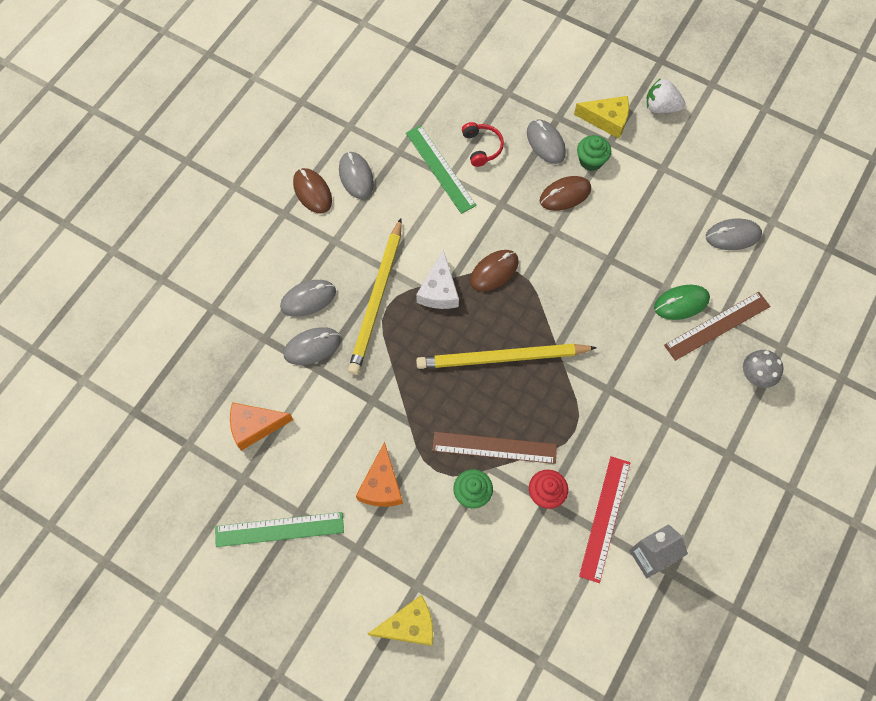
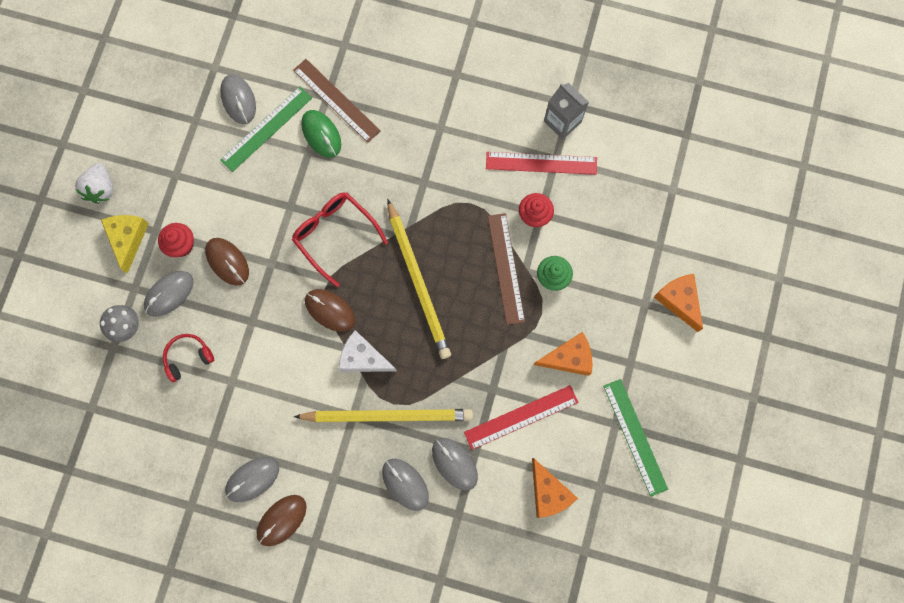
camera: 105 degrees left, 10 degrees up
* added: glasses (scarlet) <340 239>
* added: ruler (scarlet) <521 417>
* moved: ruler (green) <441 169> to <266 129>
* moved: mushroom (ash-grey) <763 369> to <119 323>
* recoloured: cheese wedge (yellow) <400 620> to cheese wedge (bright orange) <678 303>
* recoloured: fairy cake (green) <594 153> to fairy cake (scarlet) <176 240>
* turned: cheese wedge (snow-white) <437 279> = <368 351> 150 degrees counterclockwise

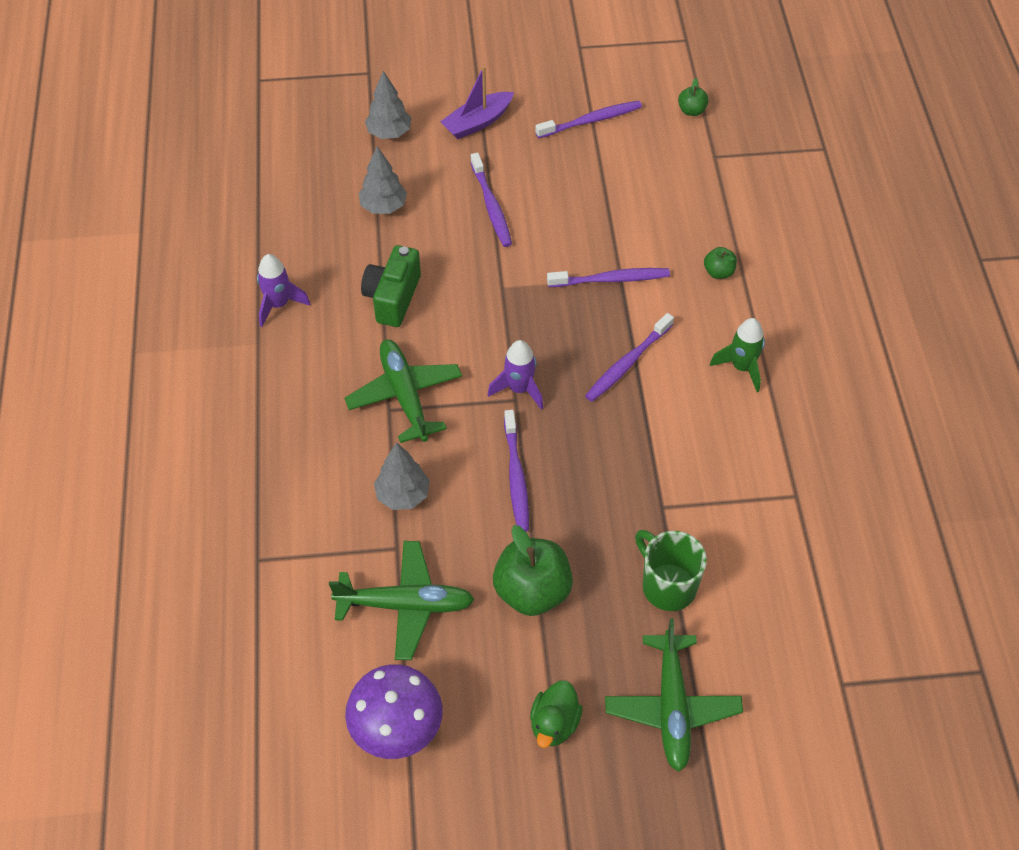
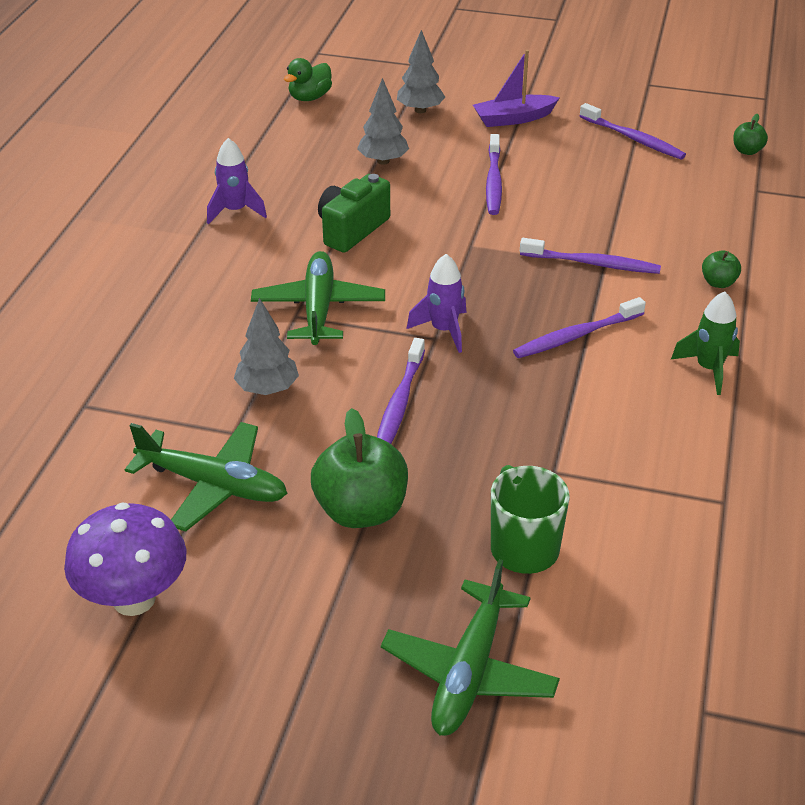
camera: 20 degrees right, 15 degrees down
* moved: rubber duck (green) <556 714> to <308 79>
* turned: dental brush (royal purple) <588 119> = <633 131> 45 degrees clockwise

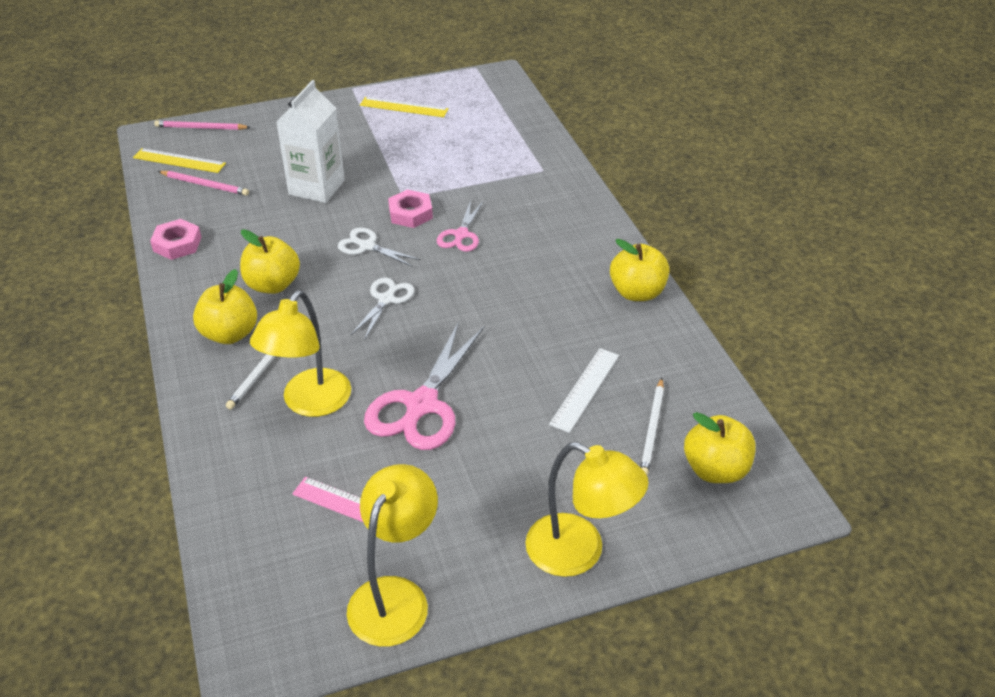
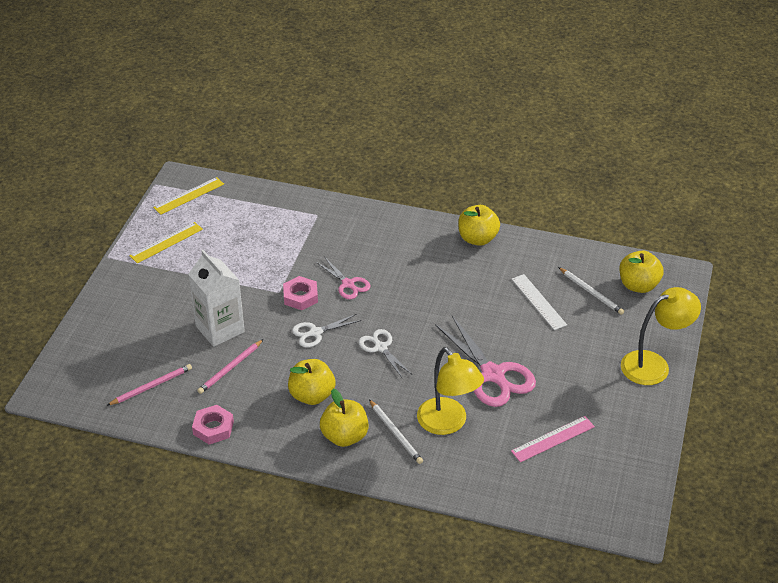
camera: 55 degrees left, 0 degrees up
* removed: desk lamp (yellow) <392 555>
* moved: ruler (yellow) <179 160> to <188 196>
* moved: wooden pencil (rose-pink) <202 125> to <230 366>

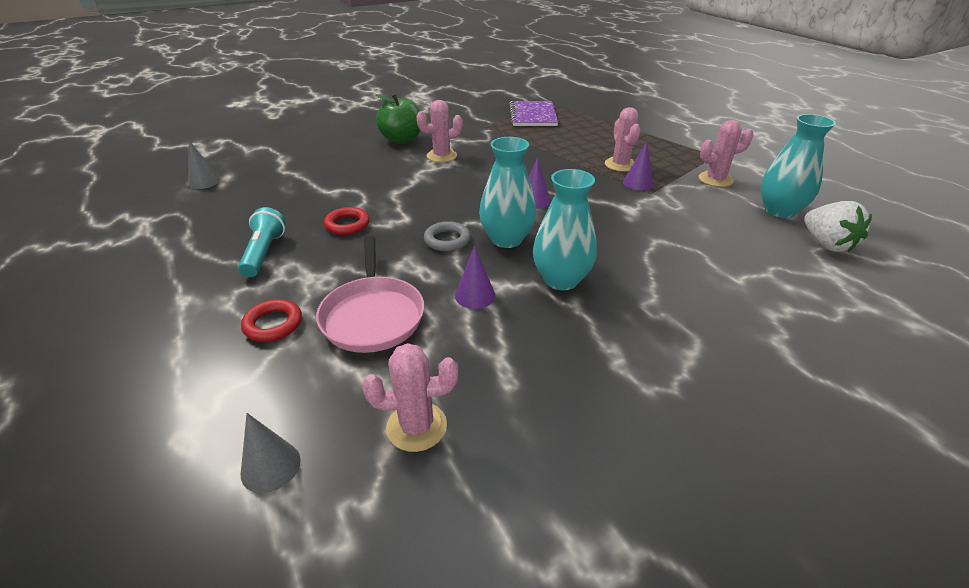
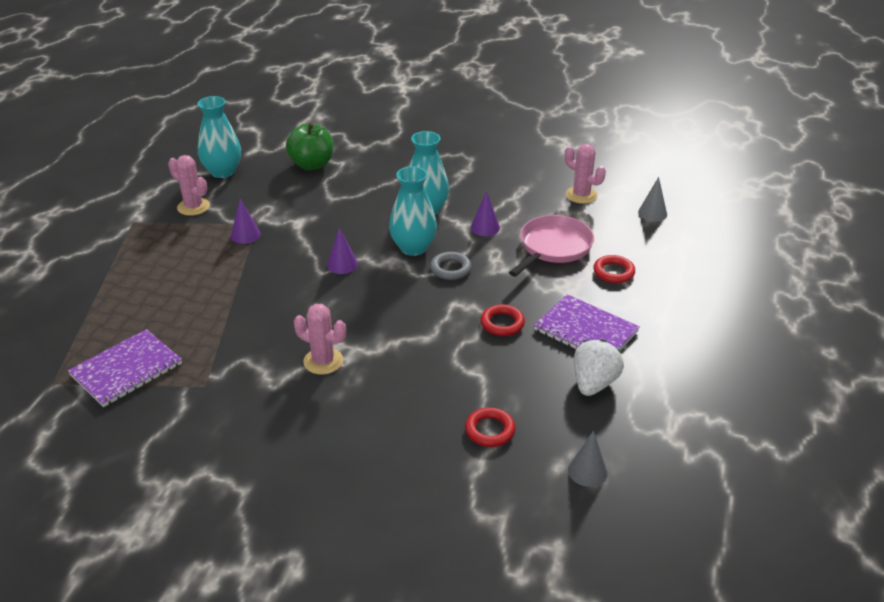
camera: 135 degrees left, 0 degrees up
* removed: cactus (rose-pink) <623 139>
* added: hoop (scarlet) <490 427>
* moved: apple fruit (green) <397 119> to <310 146>
* moved: strawberry (snow-white) <838 227> to <599 367>
* replaced: pocket torch (turquoise) <262 242> to notepad (royal purple) <587 322>

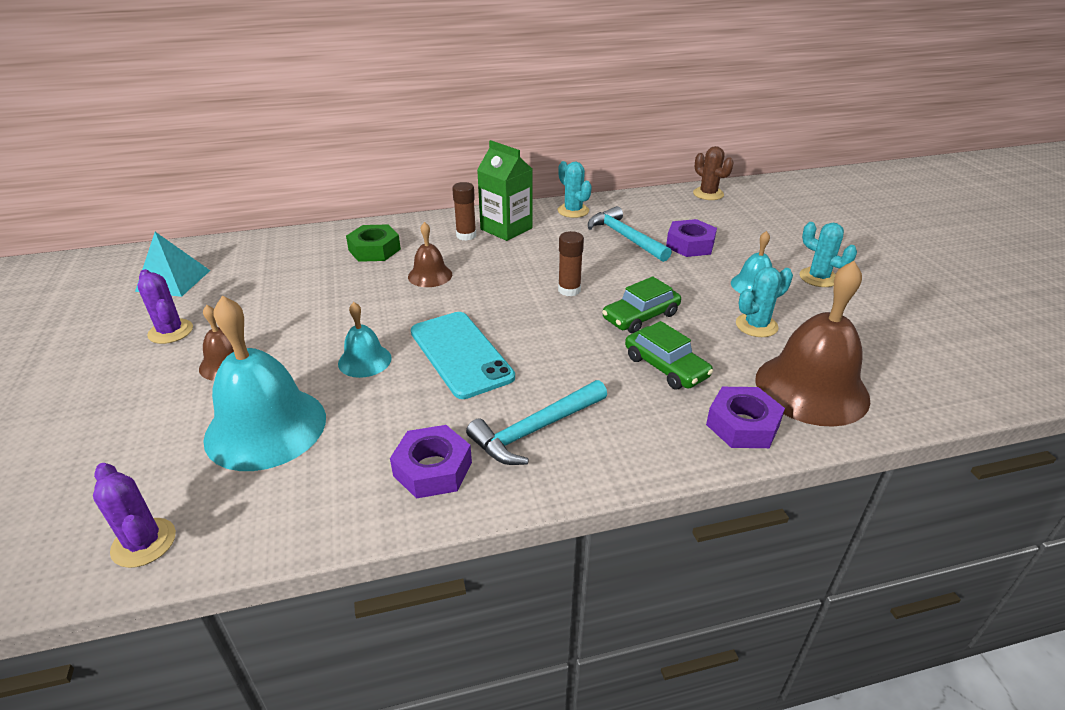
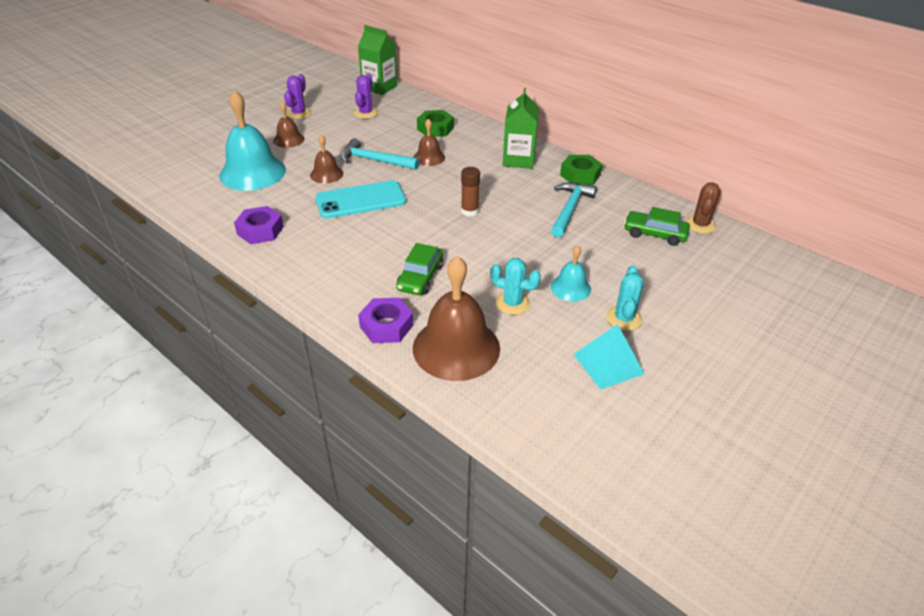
camera: 55 degrees right, 5 degrees up
* removed: glue stick (brown) <464 211>
* removed: hex nut (royal purple) <691 238>
* added: carton (green) <377 60>
* moved: cactus (royal purple) <134 515> to <366 96>
* moved: pyramid shape (turquoise) <172 264> to <608 357>
* moved: claw hammer (turquoise) <536 422> to <379 154>
* moved: car (green) <641 304> to <657 226>
* replaced: cactus (turquoise) <575 189> to hex nut (green) <581 170>
* recoloured: bell (turquoise) <365 340> to bell (brown) <326 159>
* turned: mobile phone (turquoise) <463 355> = <360 199> 45 degrees clockwise

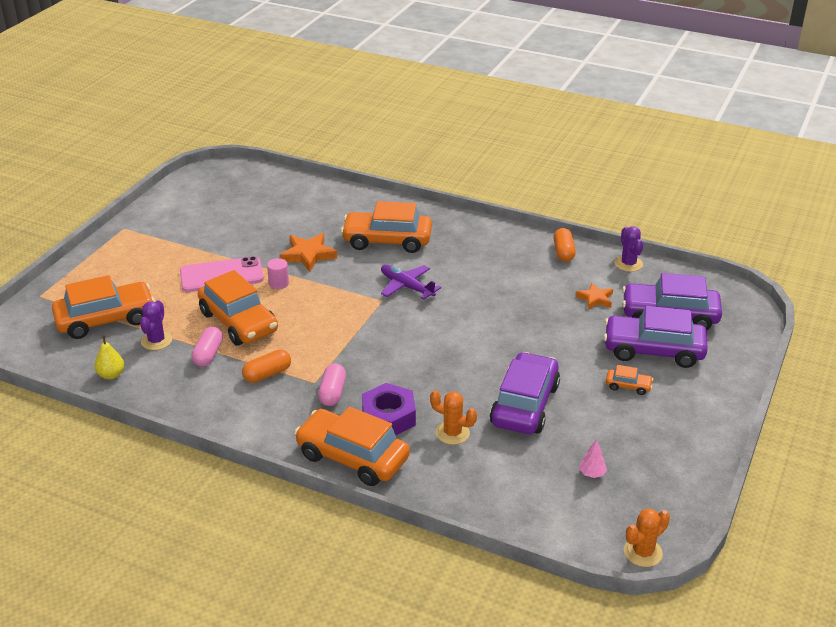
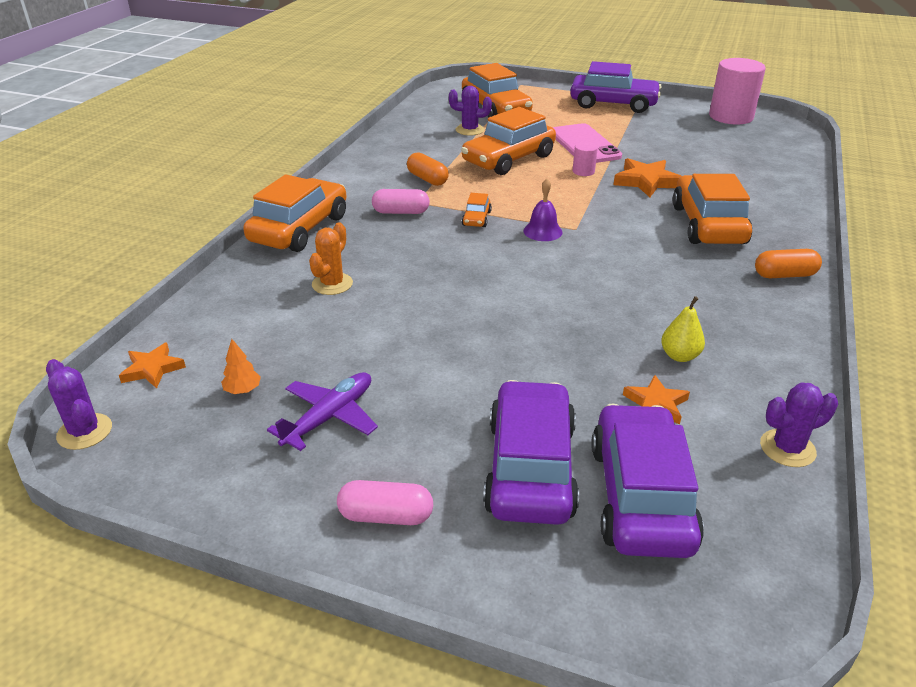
camera: 85 degrees right, 0 degrees up
* removed: hex nut (royal purple) <389 409>
* added: star (bright orange) <152 365>
* added: bell (royal purple) <543 210>
* added: cylinder (rose-pink) <737 91>
* moved: toy pear (yellow) <109 357> to <683 329>
* moved: pill (rose-pink) <207 347> to <385 502>
* moved: aeroplane (royal purple) <411 282> to <322 411>
* moved: car (royal purple) <525 393> to <615 87>
* moved: pill (bright orange) <564 245> to <788 263>
* moved: car (bright orange) <629 380> to <477 210>
* recoloured: fir tree (rose-pink) <593 458> to fir tree (bright orange) <241 366>
* recoloured: cactus (bright orange) <647 537> to cactus (royal purple) <79 404>

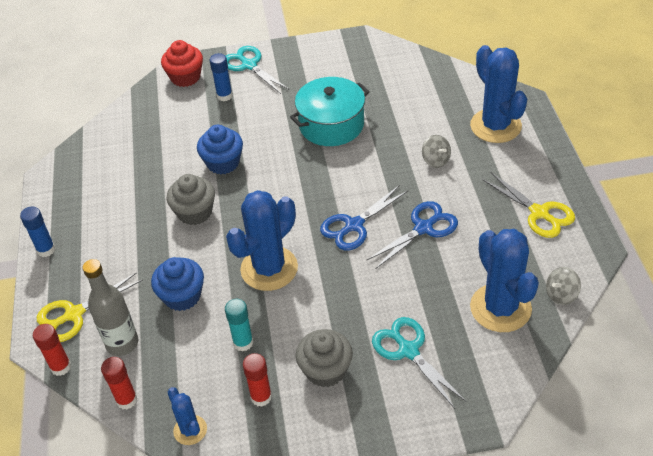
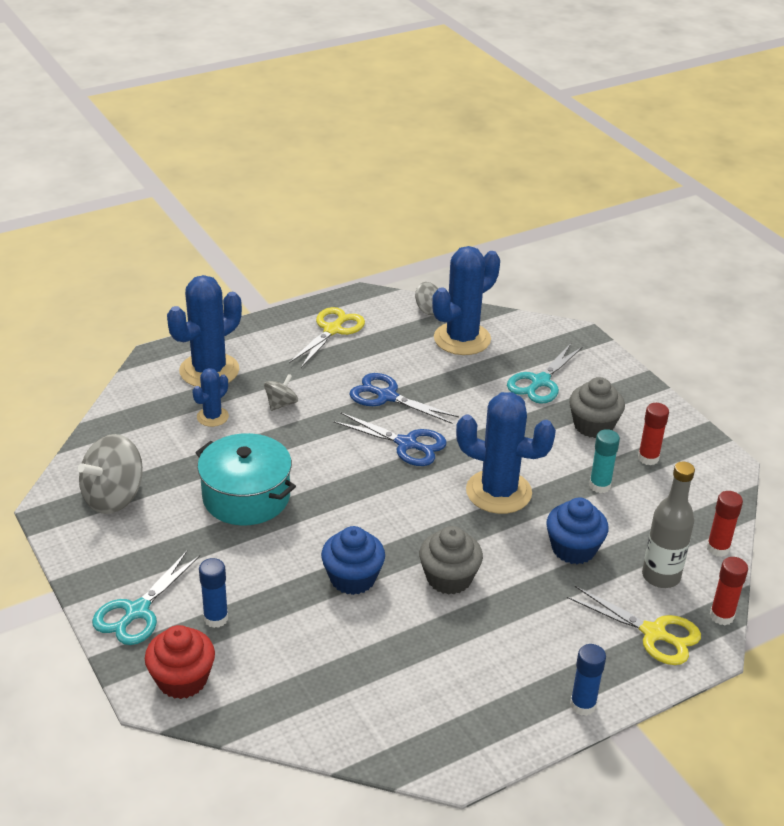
camera: 115 degrees left, 10 degrees down
* added: whirligig (ash-grey) <110 474>
* moved: cactus (blue) <187 416> to <210 397>

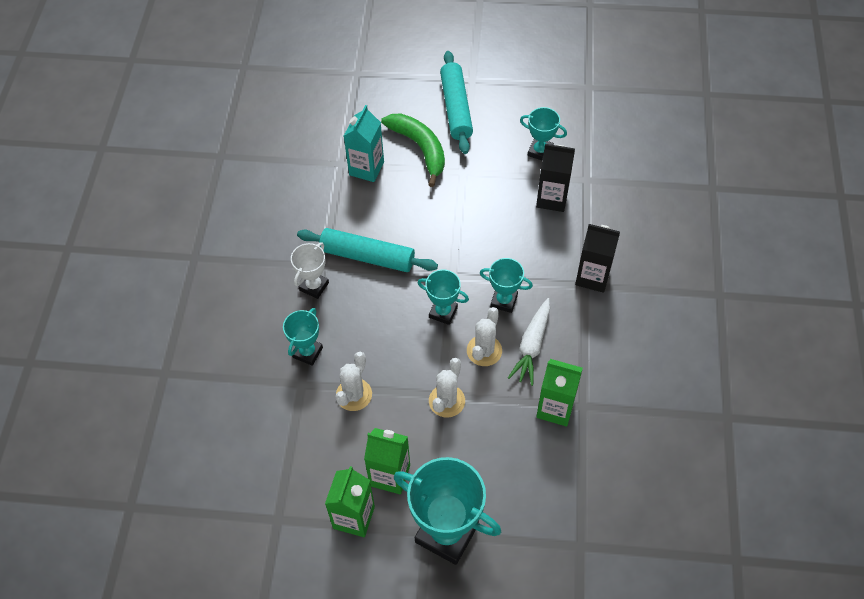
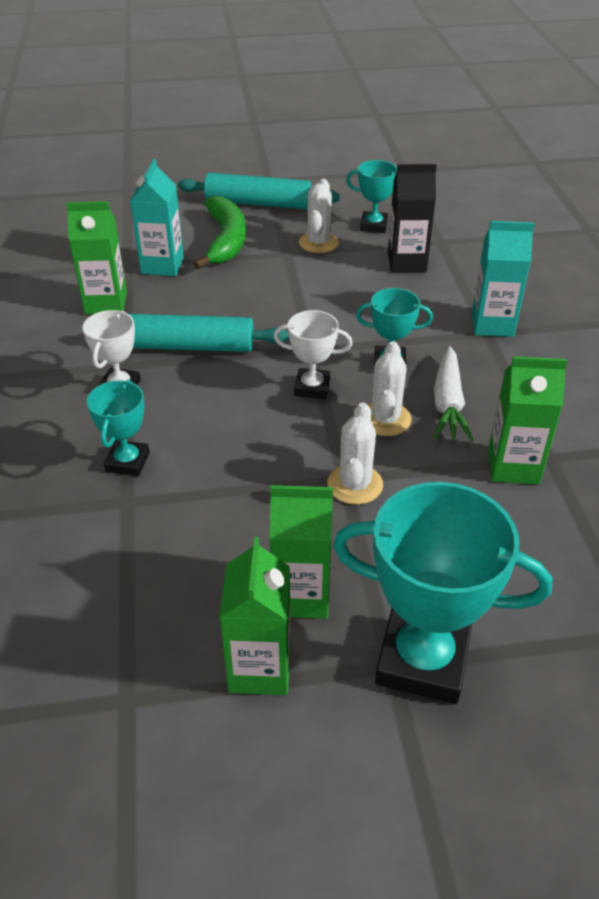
camera: 15 degrees left, 15 degrees down
* added: carton (green) <96 258>
* moved: cactus (snow-white) <353 381> to <319 216>
* recoloured: trophy (turquoise) <443 297> to trophy (snow-white) <313 354>
* recoloured: carton (ebony) <597 258> to carton (turquoise) <503 279>
* turned: banana fruit (green) <413 150> = <219 232> 45 degrees clockwise
* turned: dough roller (turquoise) <456 102> = <259 191> 60 degrees counterclockwise

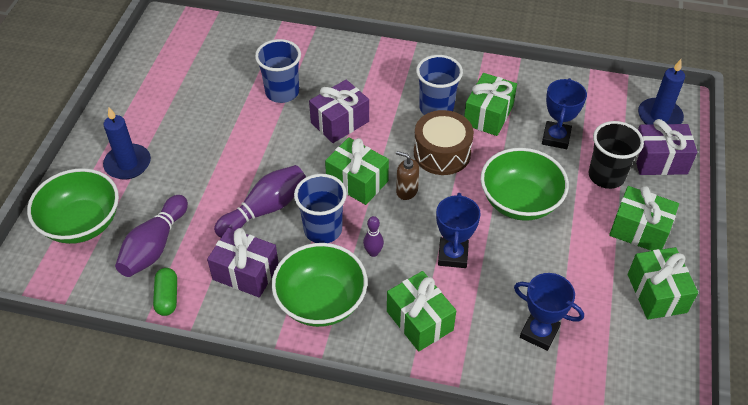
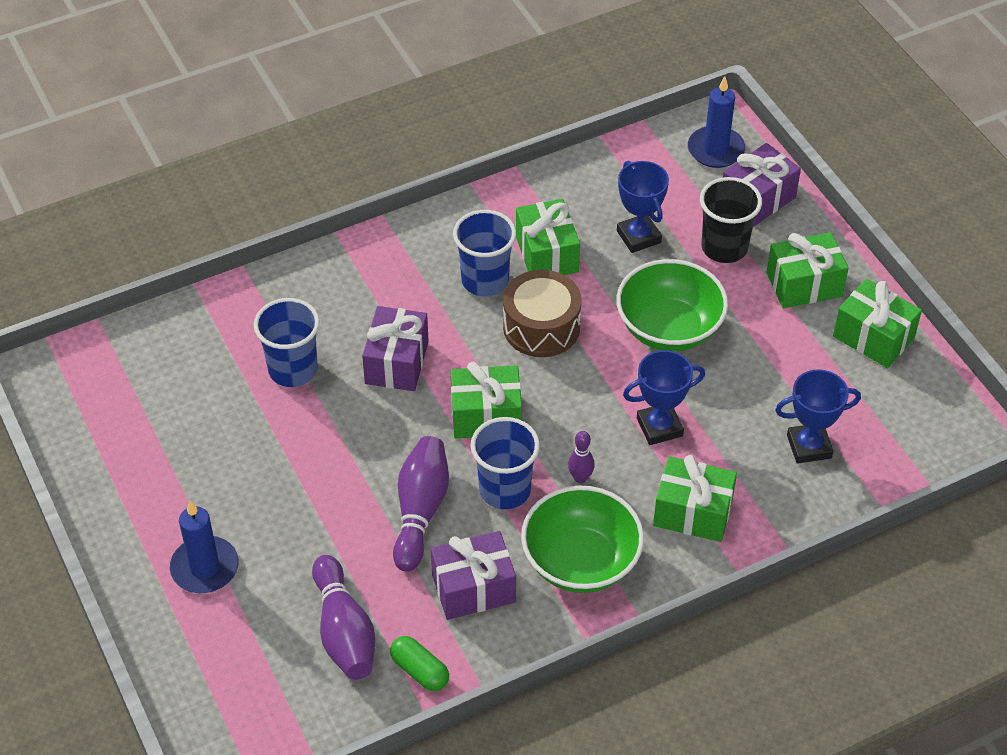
camera: 40 degrees left, 0 degrees up
* removed: bowl (green) <73 206>
* removed: soap pump (brown) <407 175>
* turned: trophy (blue) <458 230> = <664 397> 75 degrees counterclockwise

